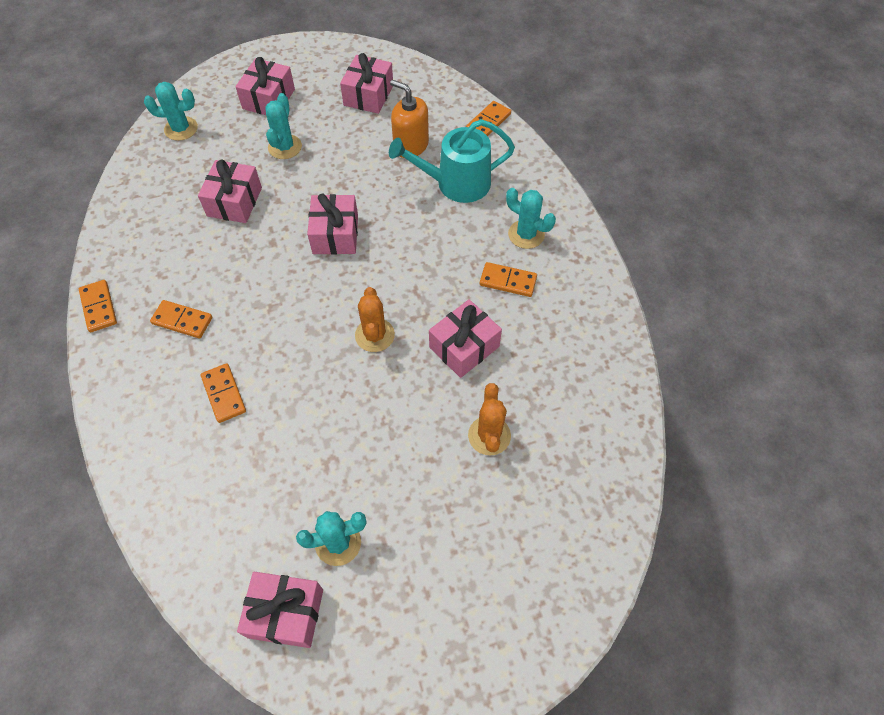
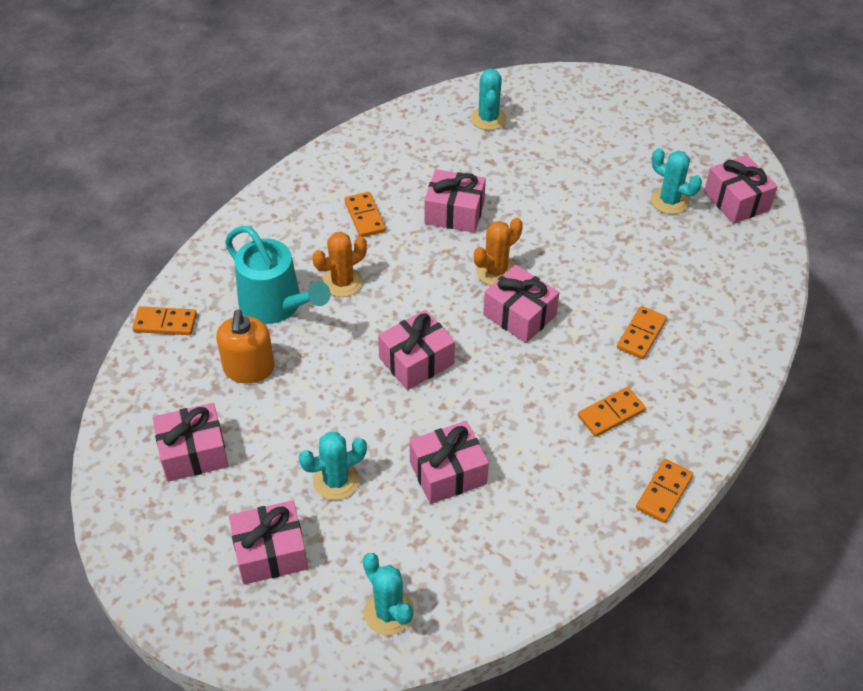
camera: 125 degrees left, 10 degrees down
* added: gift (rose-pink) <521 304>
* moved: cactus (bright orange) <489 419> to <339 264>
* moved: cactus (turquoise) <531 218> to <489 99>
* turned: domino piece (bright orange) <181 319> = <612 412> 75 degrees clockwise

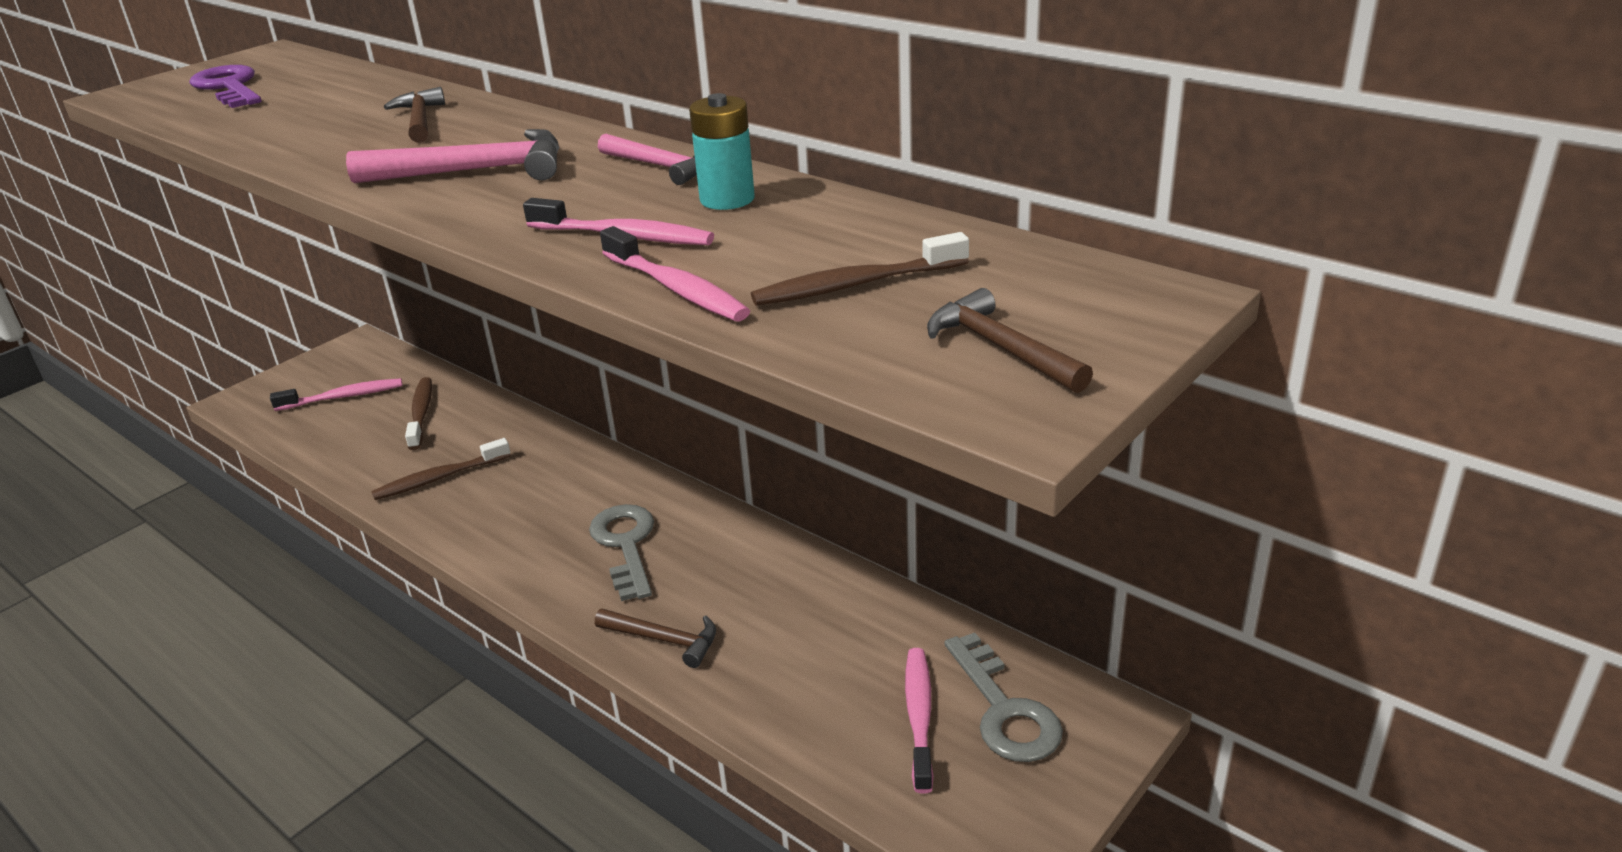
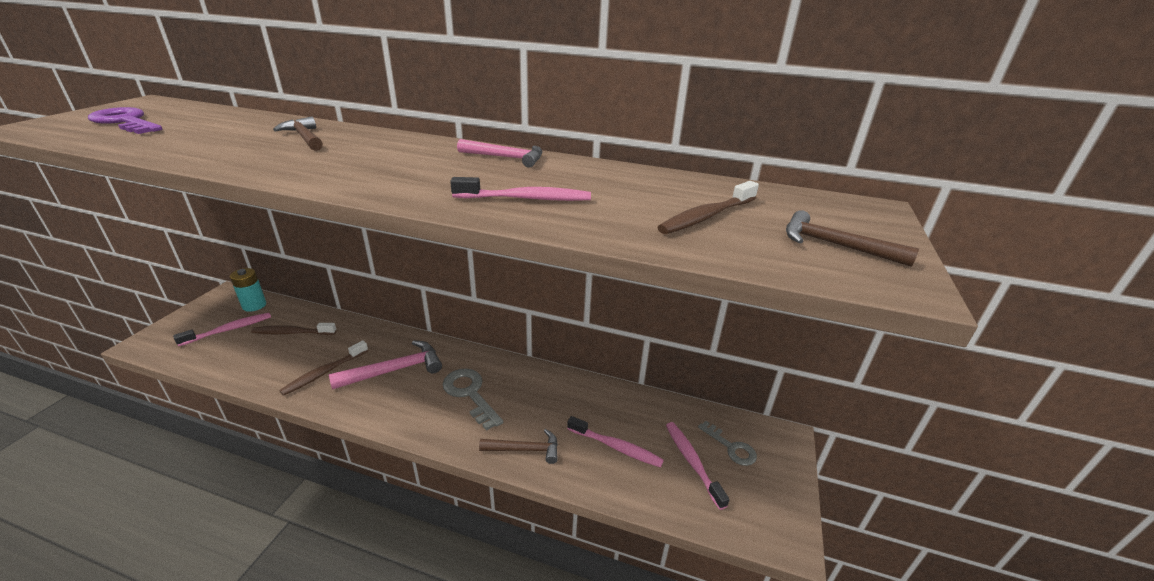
camera: 25 degrees left, 0 degrees up
* moved: claw hammer (rose-pink) <452 156> to <385 365>
* moved: dental brush (rose-pink) <675 273> to <615 442>
* moved: battery (turquoise) <722 151> to <248 290>
* turned: dental brush (brown) <418 413> = <294 329> 60 degrees counterclockwise
* resized: latchkey (ash-grey) <1004 697> = <727 443> x0.65

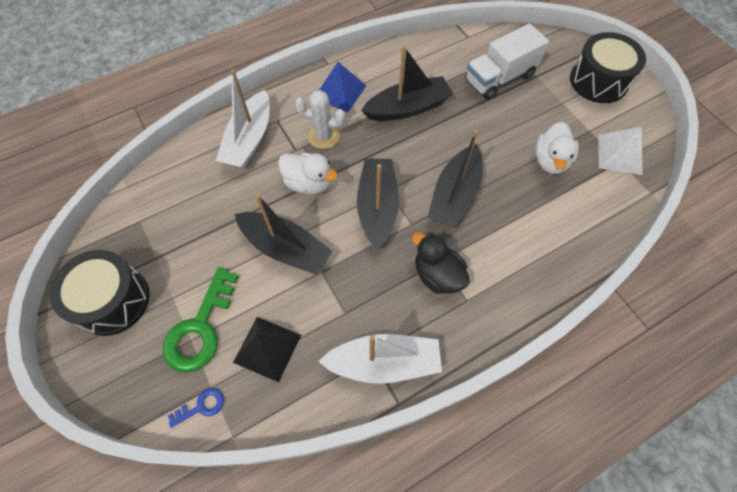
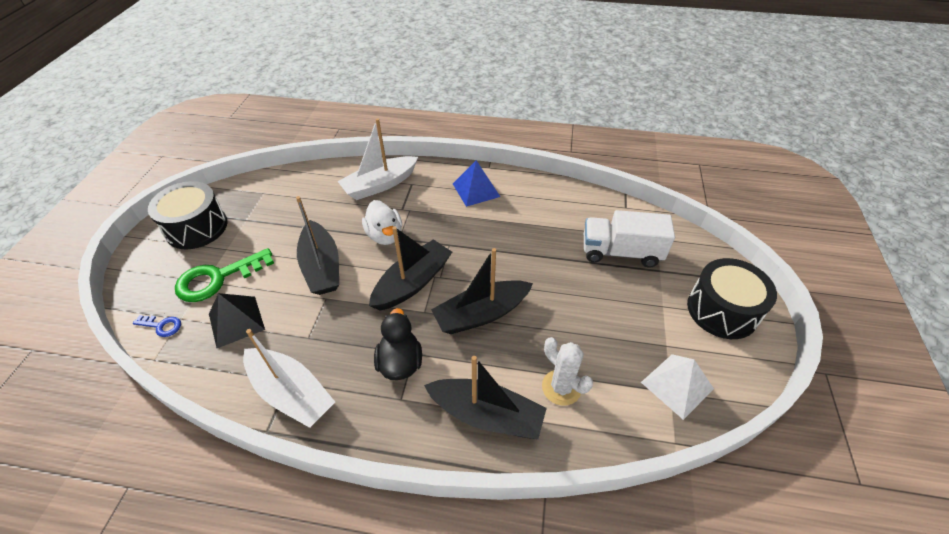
camera: 40 degrees right, 15 degrees down
* removed: rubber duck (snow-white) <557 148>
* moved: cactus (snow-white) <320 119> to <567 371>
* moved: toy boat (ebony) <407 83> to <485 397>

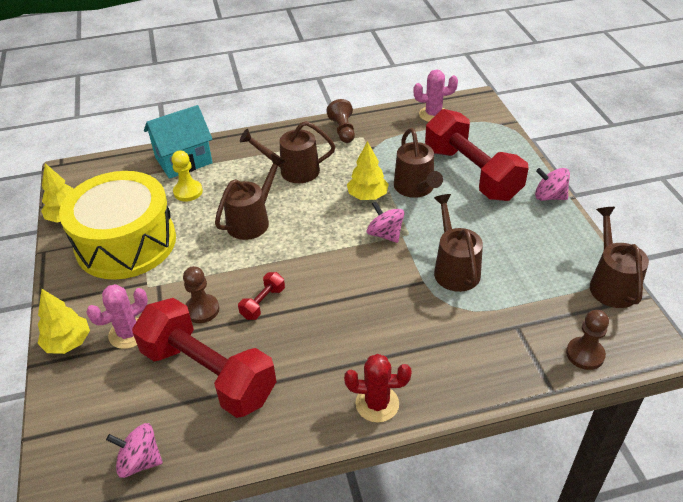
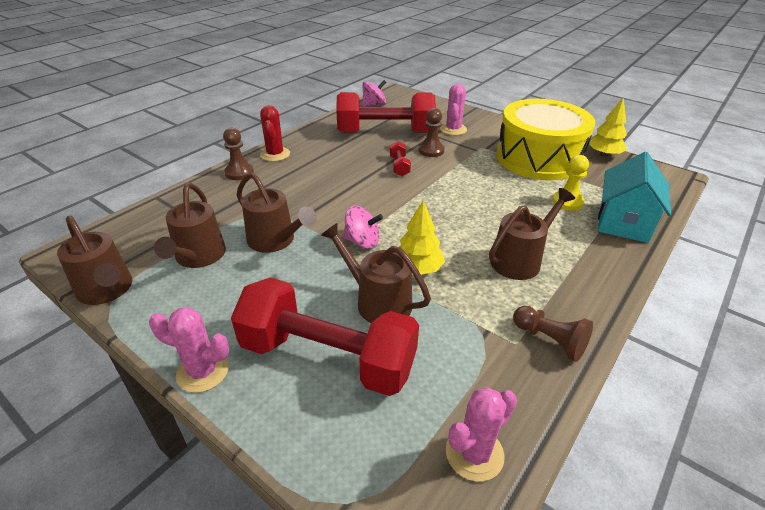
camera: 140 degrees right, 5 degrees down
* removed: fir tree (yellow) <63 321>
* moved: watering pot (brown) <250 197> to <190 225>
* moved: pawn (brown) <587 340> to <238 154>
* replaced: whirligig (rose-pink) <552 184> to cactus (rose-pink) <189 350>
* turned: cactus (scarlet) <377 388> = <275 133> 60 degrees counterclockwise

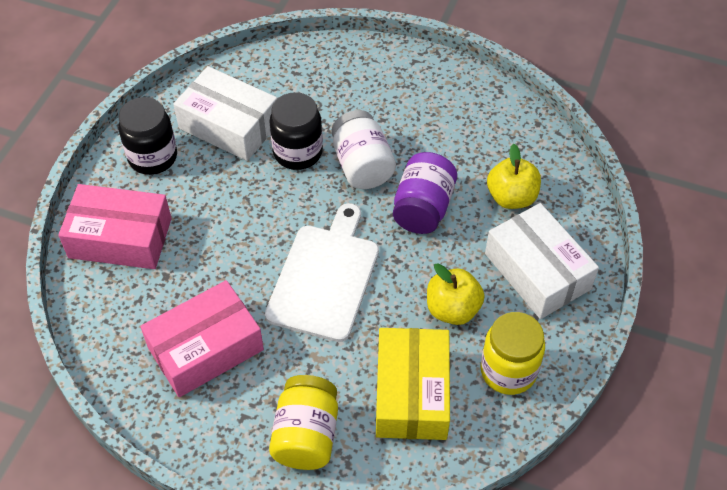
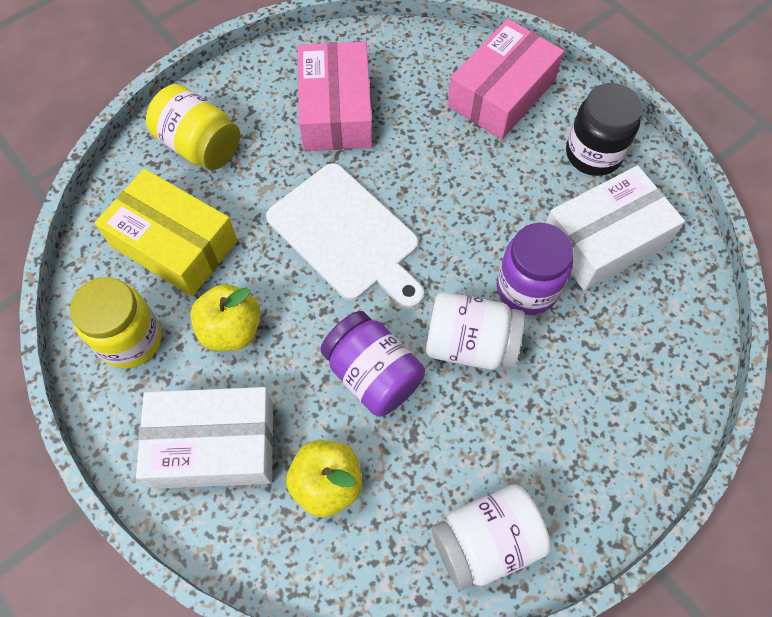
camera: 120 degrees right, 10 degrees up
* added: preserve jar (snow-white) <491 538>
* recoloured: preserve jar (ebony) <296 131> to preserve jar (royal purple) <535 269>

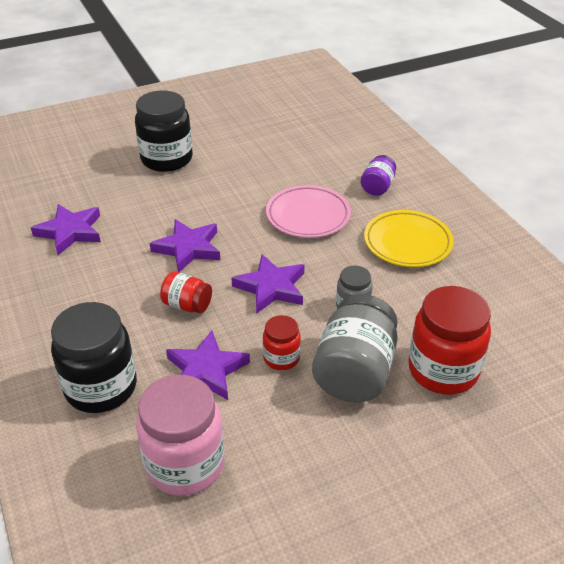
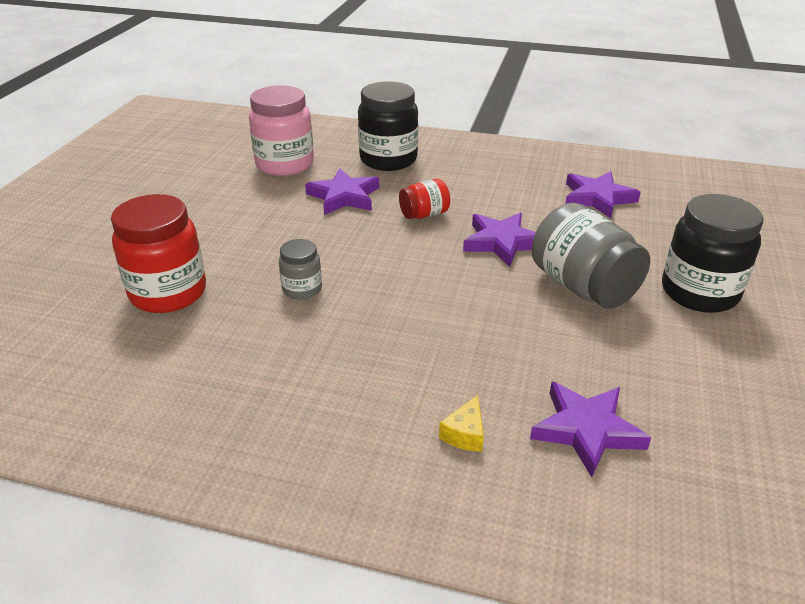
camera: 130 degrees right, 5 degrees down
* removed: preserve jar (scarlet) <282 342>
* removed: dinner plate (rose-pink) <308 211>
* removed: dinner plate (yellow) <409 238>
* moved: star (royal purple) <268 284> to <590 429>
* moved: preserve jar (ash-grey) <355 348> to <591 255>
* replaced: preserve jar (royal purple) <378 175> to cheese wedge (yellow) <461 423>

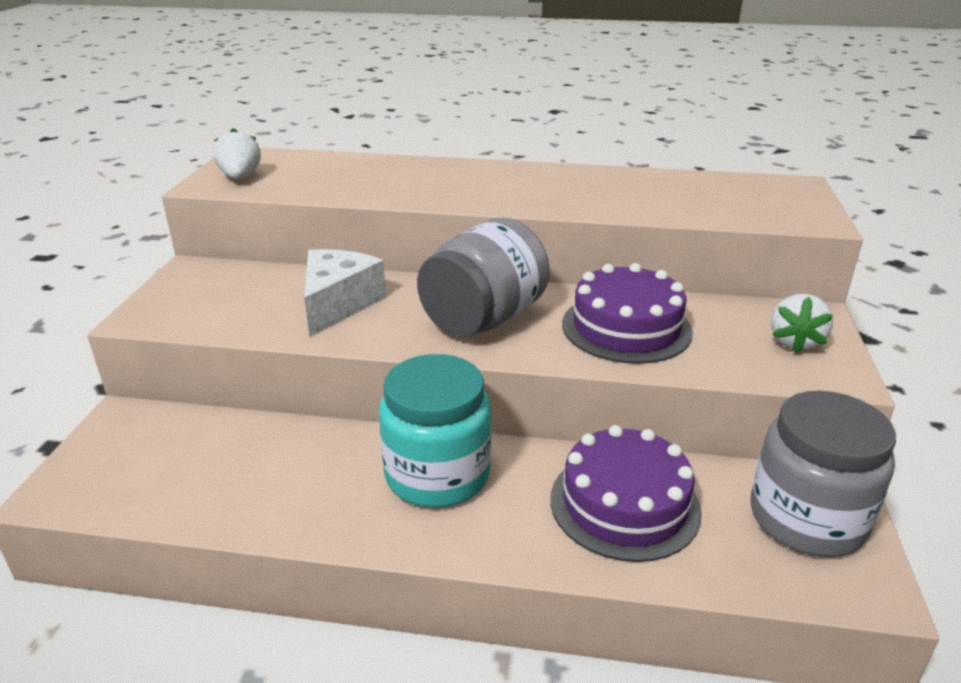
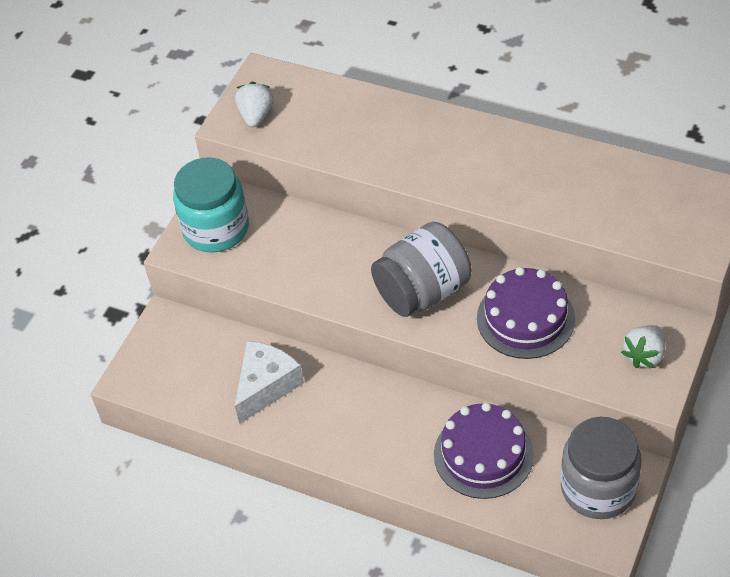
camera: 20 degrees right, 20 degrees up
* moved: cheese wedge (snow-white) <345 292> to <269 382>
* moved: preserve jar (turquoise) <435 431> to <211 205>

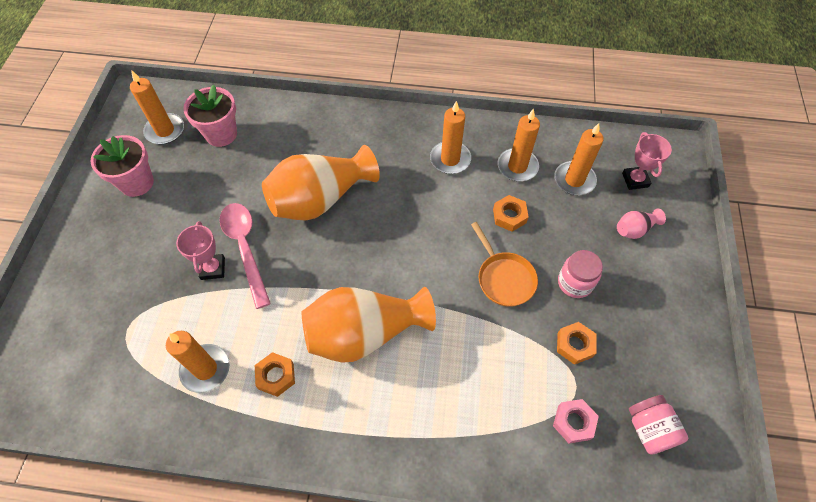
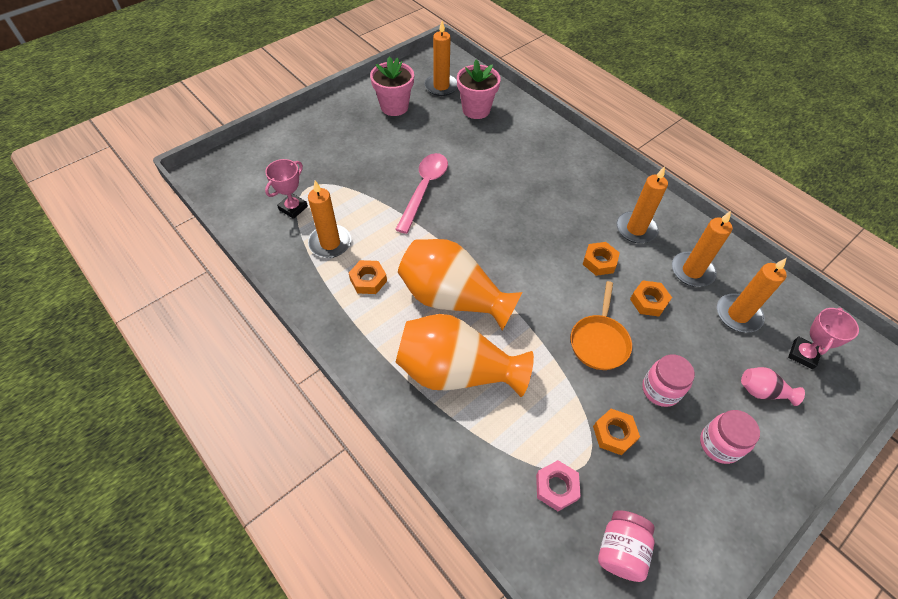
camera: 40 degrees right, 5 degrees down
* added: hex nut (bright orange) <601 259>
* added: preserve jar (rose-pink) <730 437>
* moved: trophy (rose-pink) <200 250> to <286 189>
* moved: flower vase (bright orange) <321 182> to <465 355>

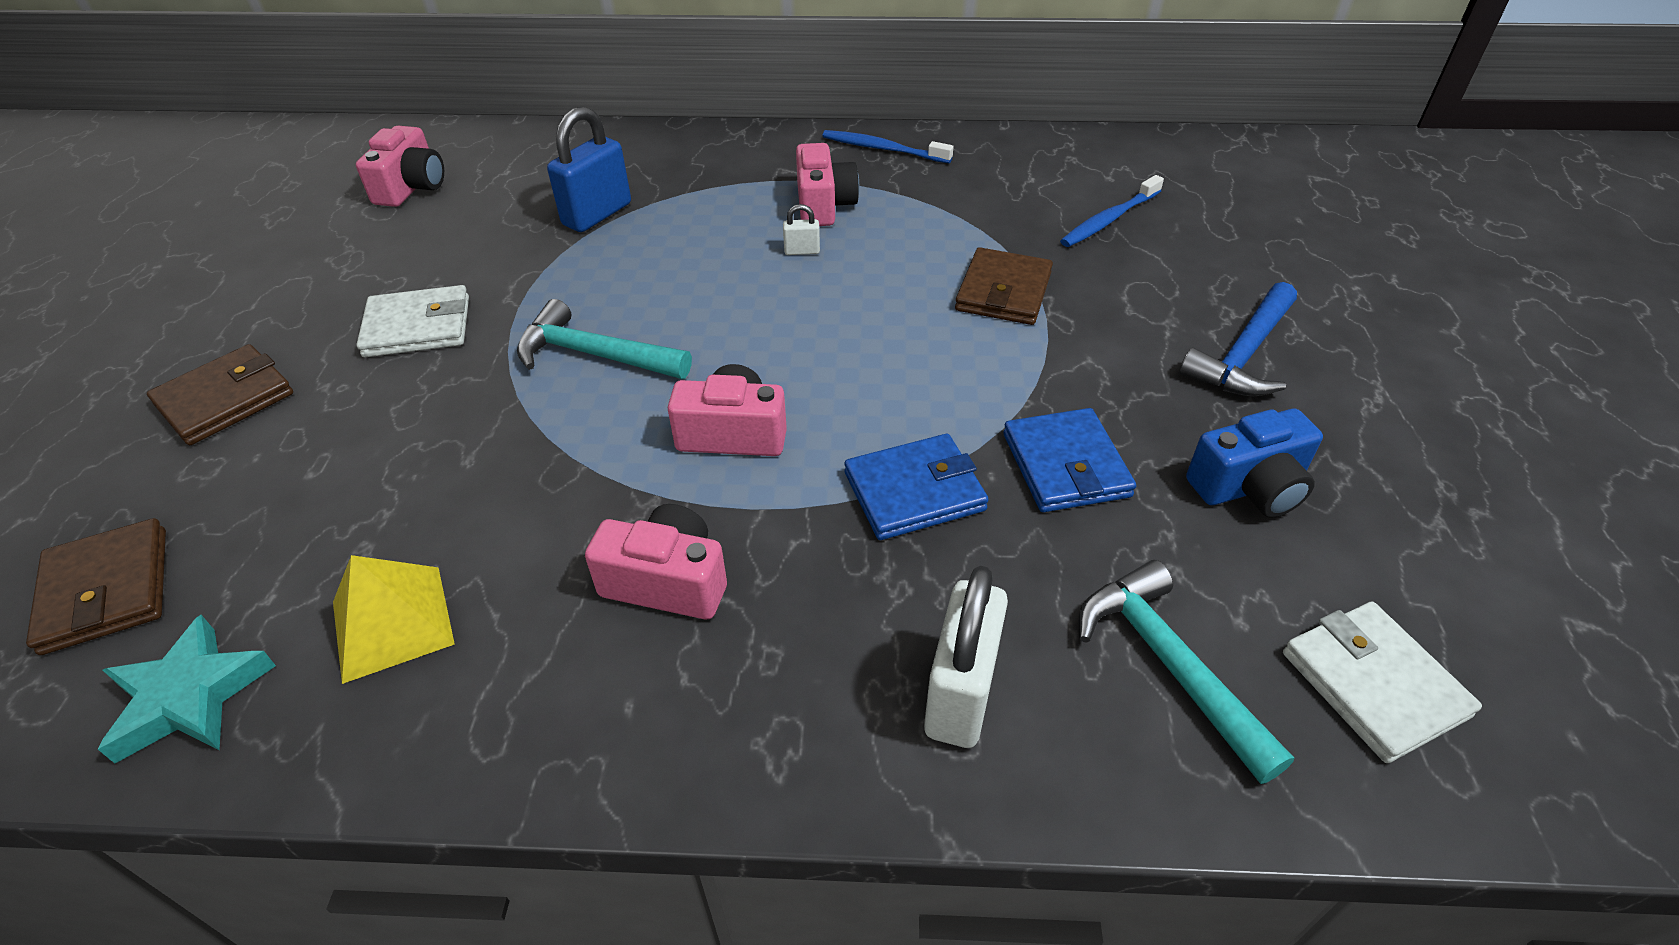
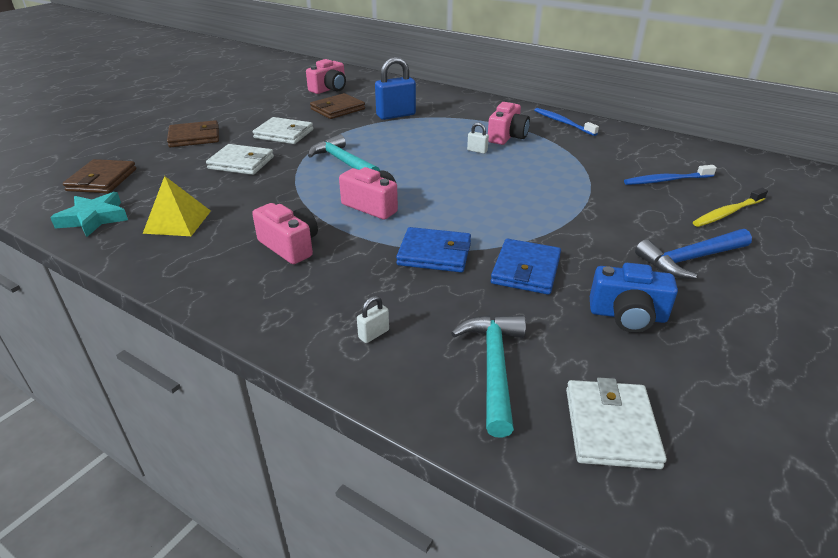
camera: 30 degrees right, 10 degrees down
* added: billfold (snow-white) <240 159>
* added: dental brush (yellow) <730 207>
* moved: billfold (brown) <1004 286> to <337 106>
* resized: padlock (snow-white) <966 657> = <373 319> x0.46

